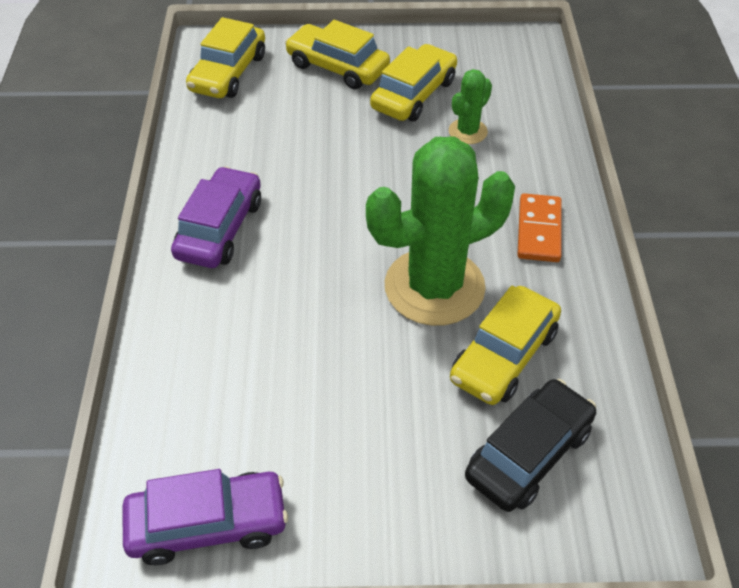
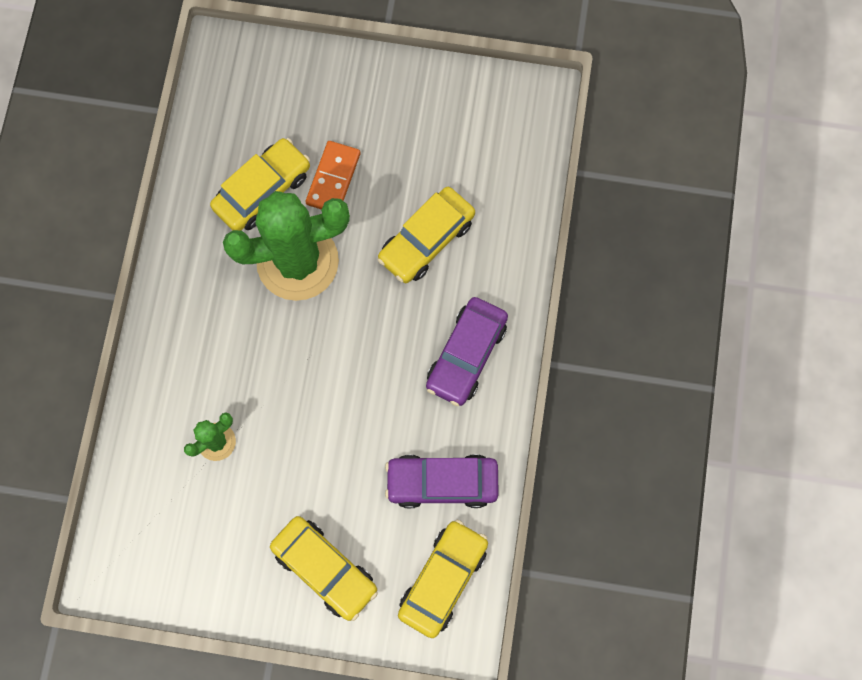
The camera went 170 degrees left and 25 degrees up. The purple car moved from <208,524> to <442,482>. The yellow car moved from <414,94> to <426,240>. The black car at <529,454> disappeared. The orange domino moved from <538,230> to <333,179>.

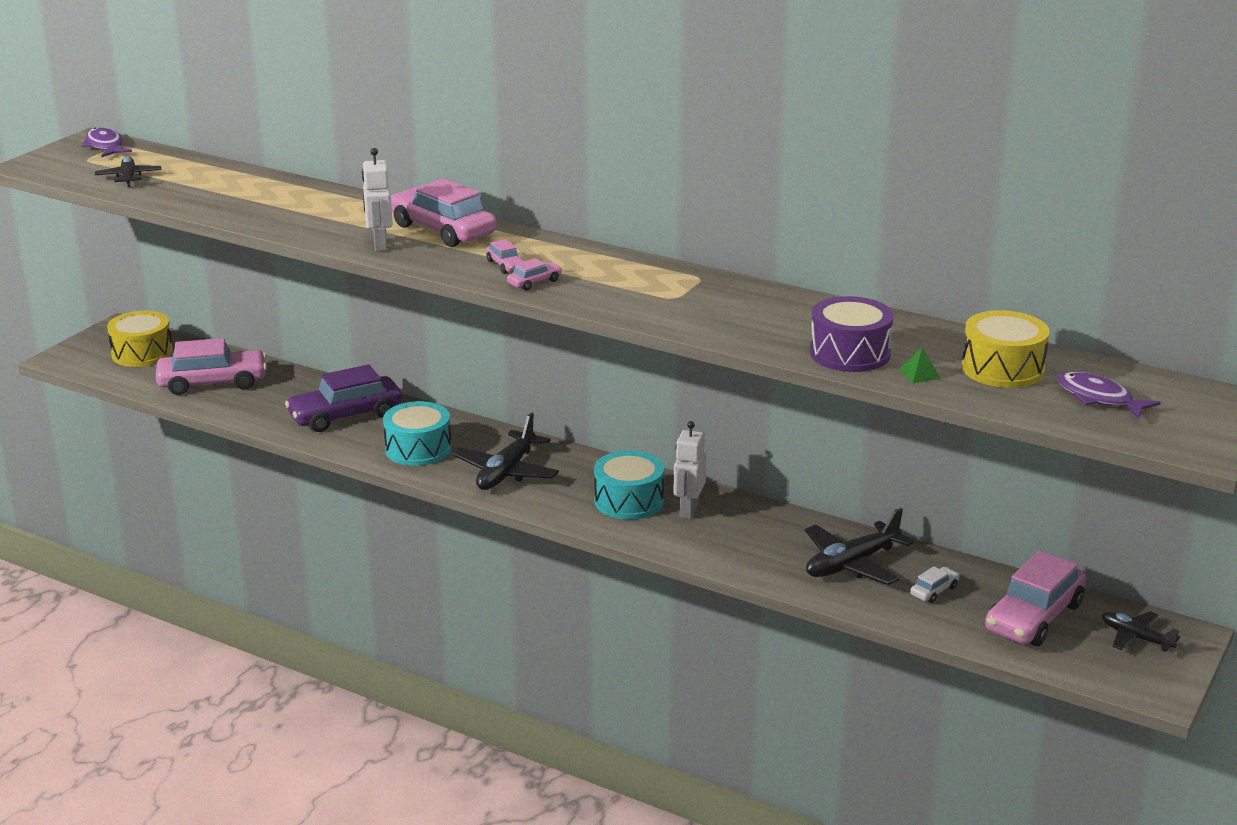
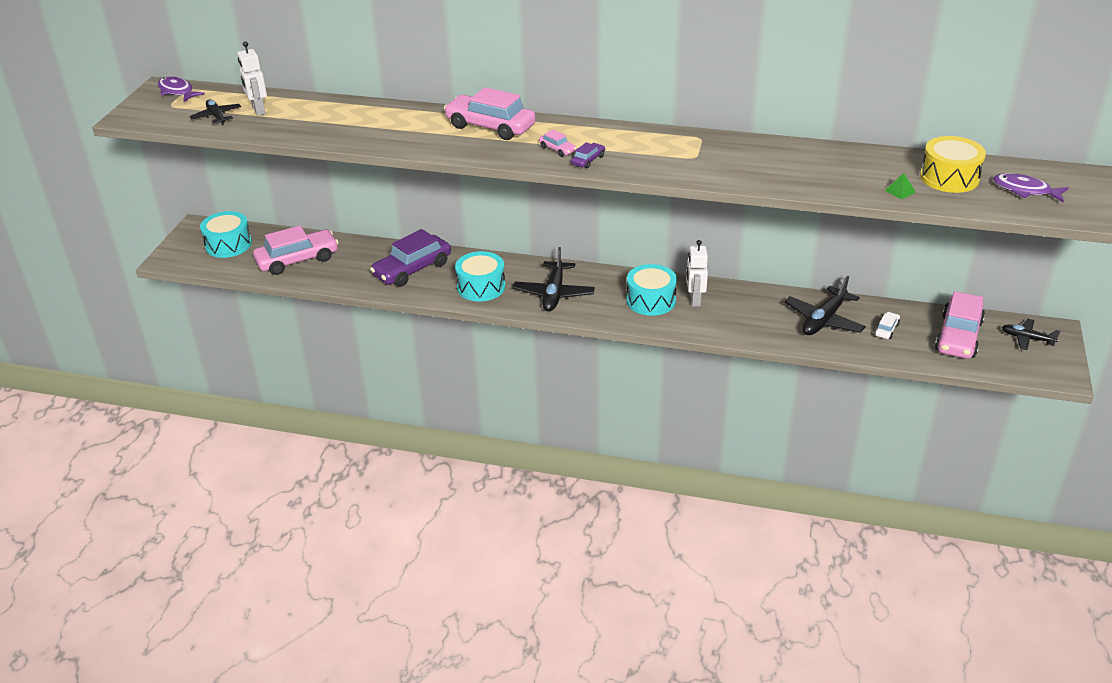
The camera went 15 degrees left and 10 degrees up. The yellow drum at <142,353> became the turquoise drum at <228,244>. The white robot moved from <380,245> to <258,110>. The pink car at <534,282> became the purple car at <588,160>. The purple drum at <849,353> disappeared.

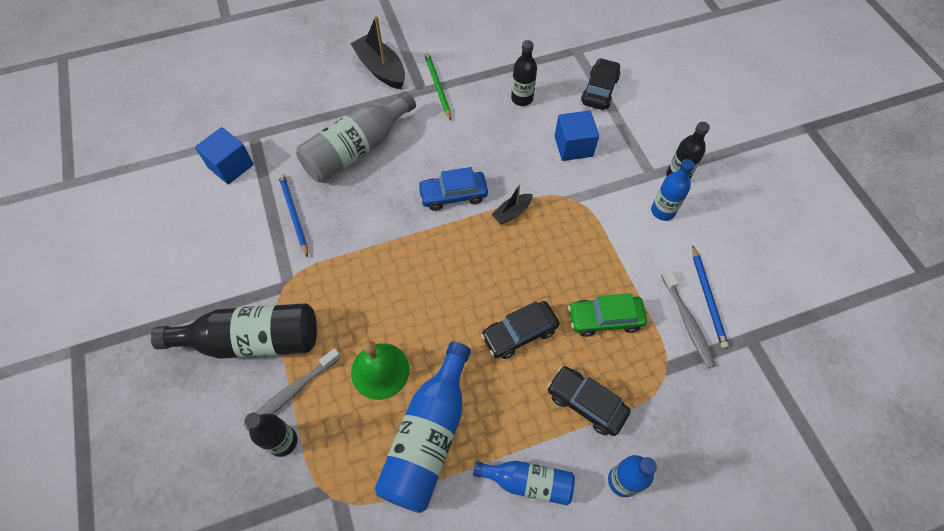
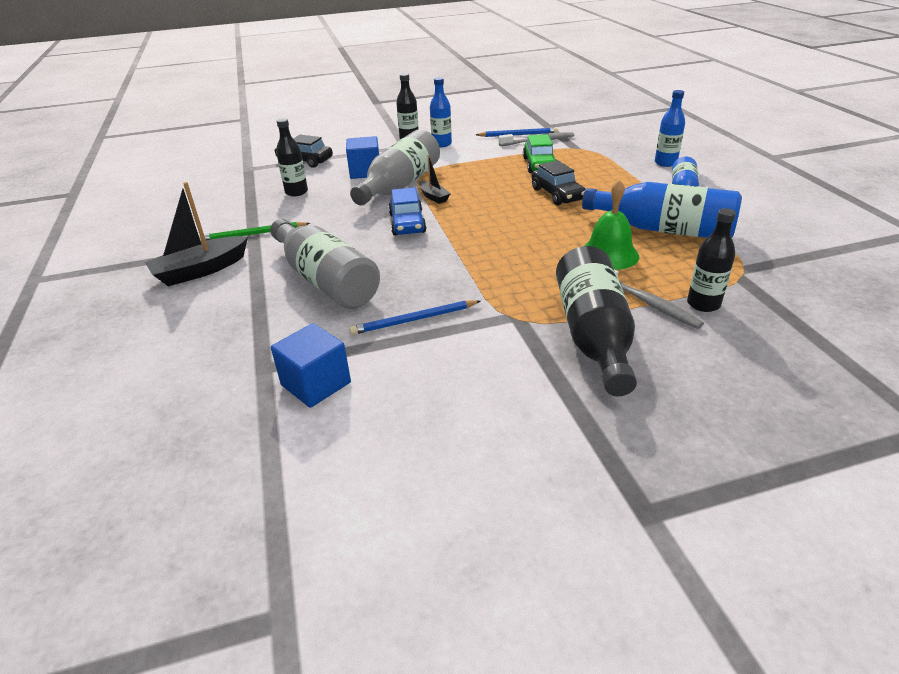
The camera went 85 degrees left and 25 degrees down. The black car at <586,403> disappeared. The grey bottle at <400,185> appeared.

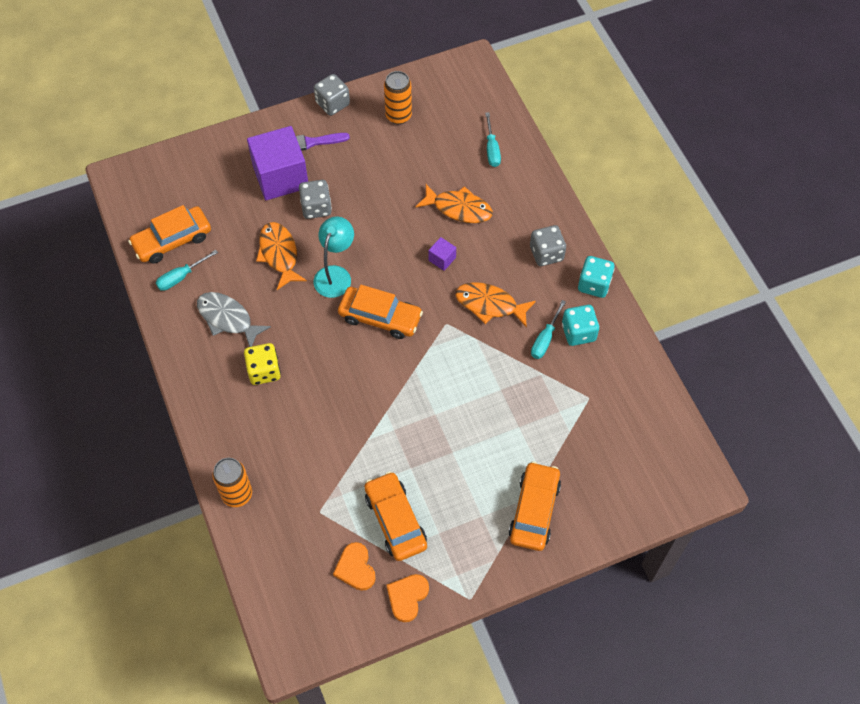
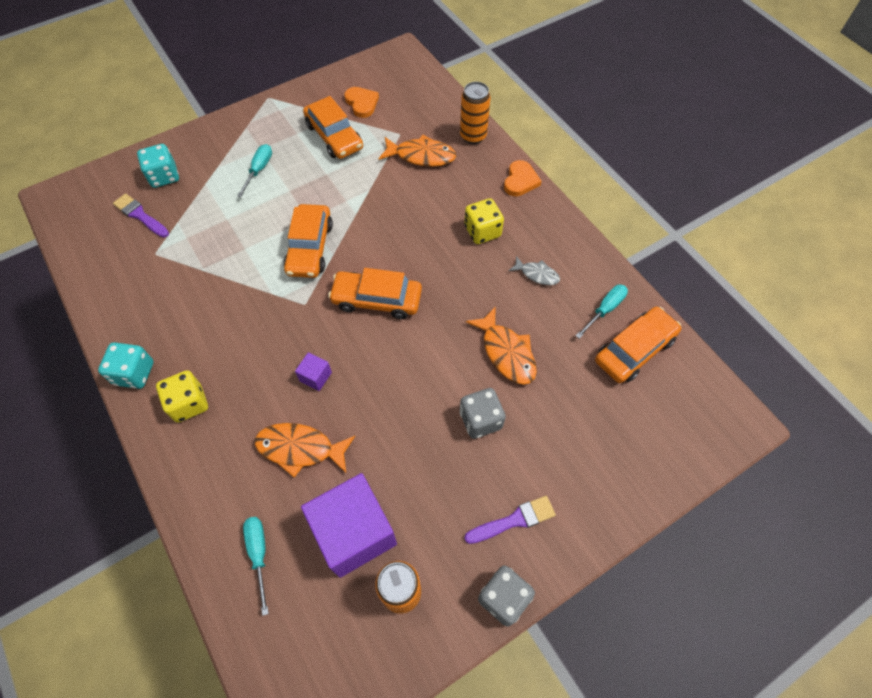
The camera went 170 degrees right and 0 degrees up. The grey fish at <227,318> changed to 0.60 times the size. The purple cube moved from <280,177> to <354,532>. The turquoise lamp at <335,274> disappeared. The orange heart moved from <407,597> to <520,181>. The orange fish moved from <490,305> to <421,156>. The orange car moved from <534,510> to <310,248>. The grey dice at <546,254> became the yellow dice at <189,403>. The turquoise screwdriver moved from <545,339> to <259,170>. The turquoise dice moved from <578,332> to <164,176>. The purple brush at <140,215> appeared.

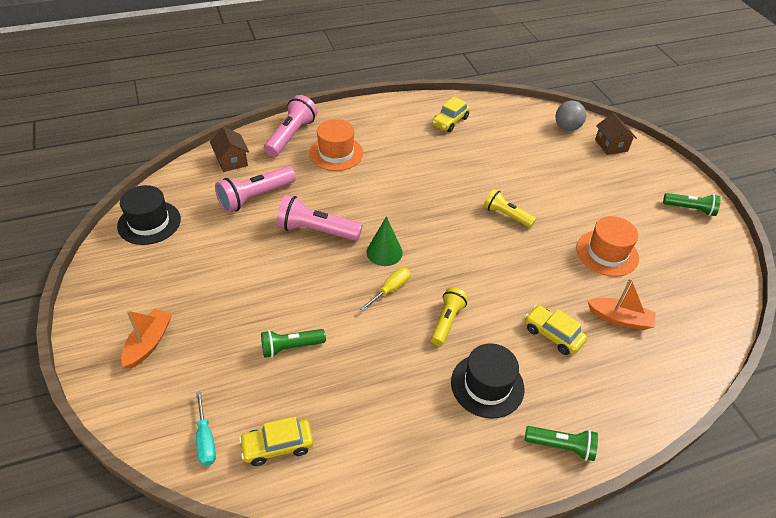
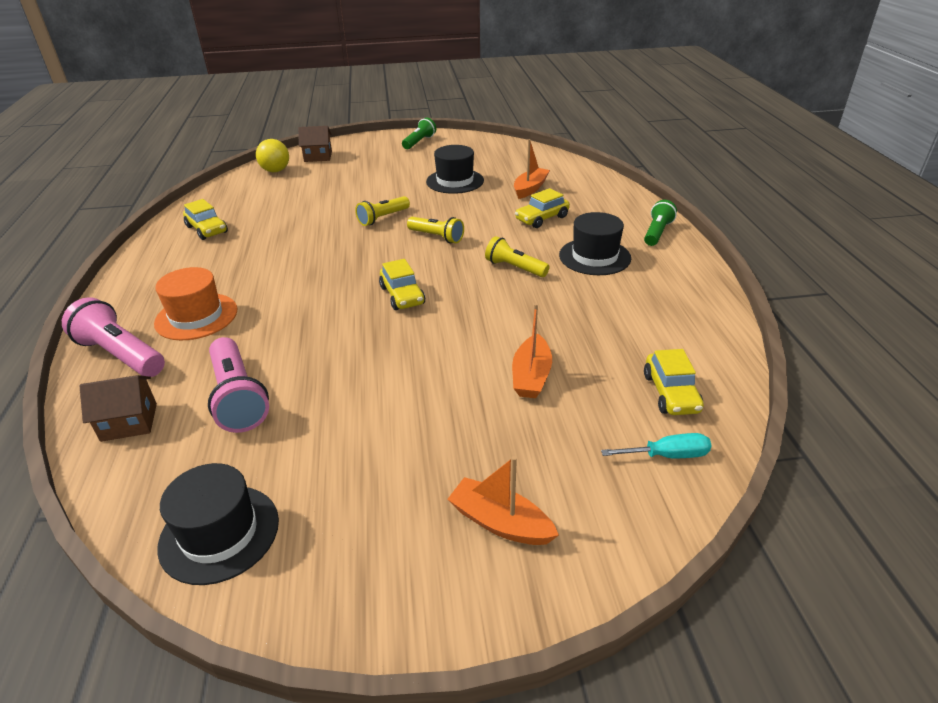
The camera went 75 degrees left and 10 degrees down. The green flashlight at <290,347> was replaced by the orange boat at <531,376>. The pink flashlight at <316,230> disappeared. The yellow screwdriver at <390,289> disappeared. The green cone at <384,252> was replaced by the yellow car at <402,295>. The grey ball at <567,127> became the yellow ball at <275,171>. The orange hat at <607,253> became the black hat at <455,181>. The yellow flashlight at <437,237> appeared.

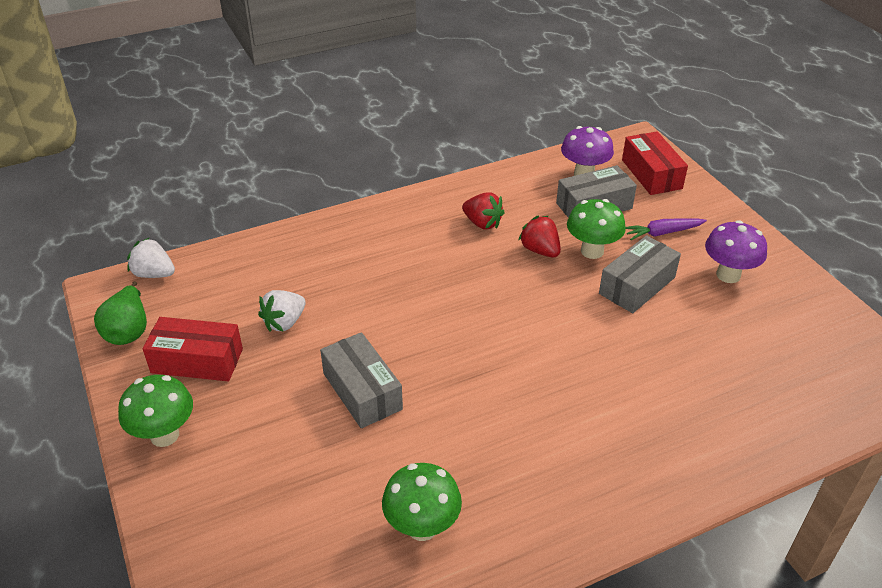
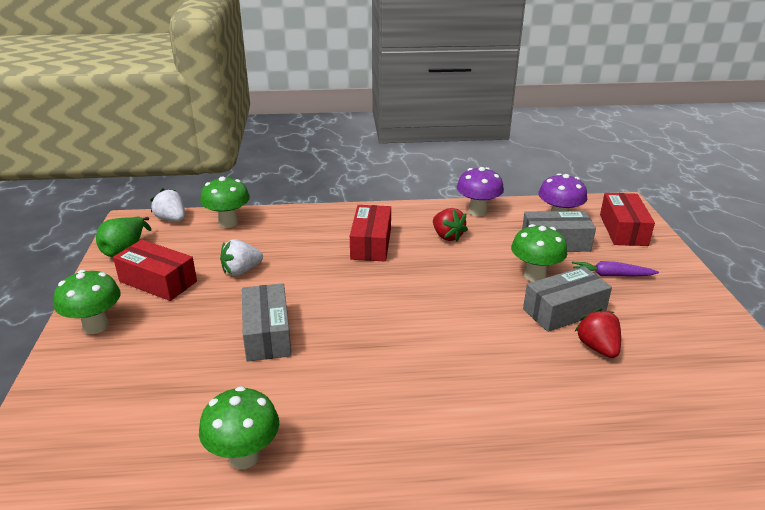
The camera went 20 degrees right and 10 degrees down. The red strawberry moved from <540,250> to <597,348>. The purple mushroom moved from <728,275> to <477,211>. The green mushroom at <228,223> appeared. The red box at <371,244> appeared.

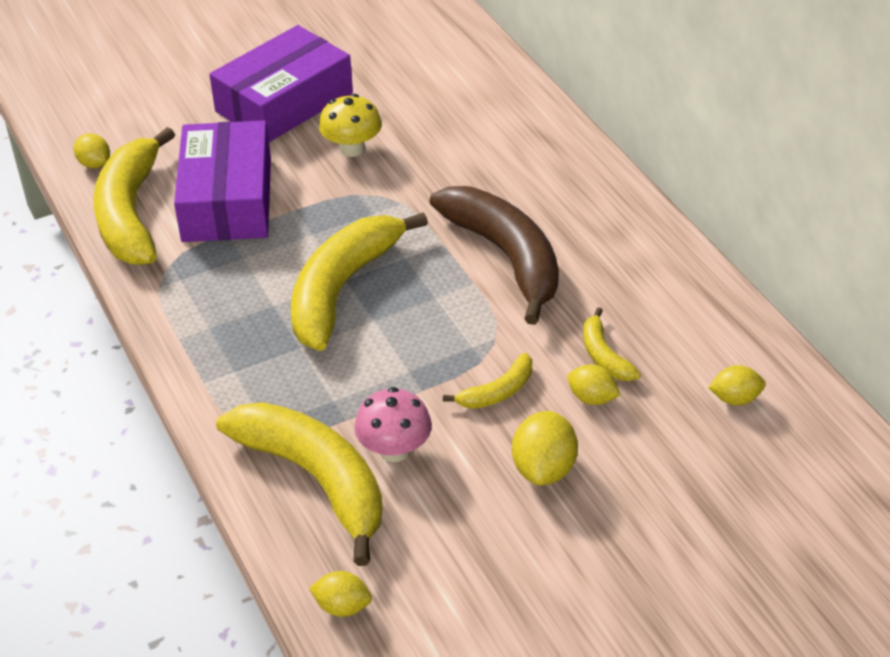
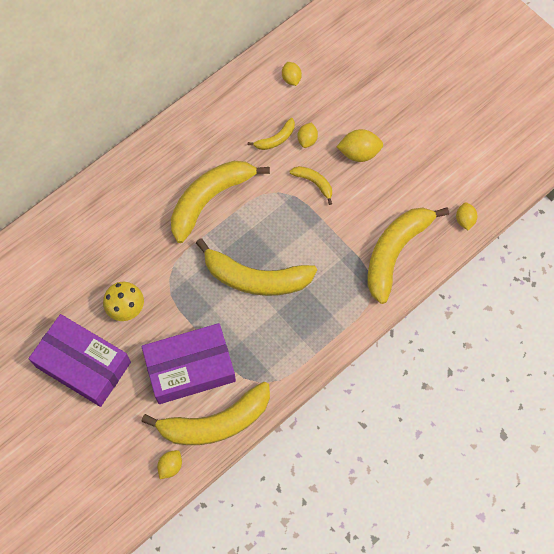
The camera went 105 degrees left and 25 degrees up. The pink mushroom at <394,450> disappeared. The brown banana at <506,257> became the yellow banana at <210,199>.

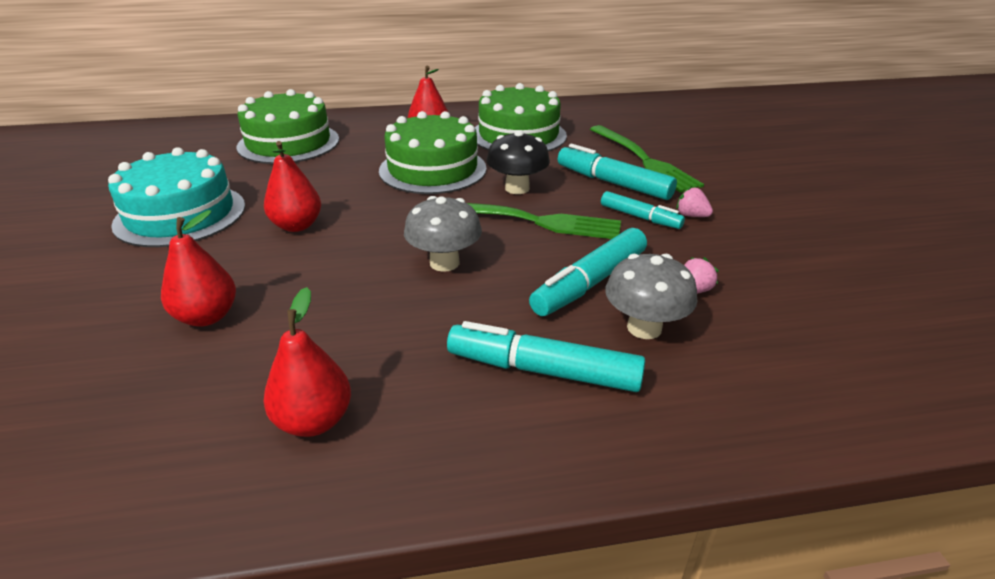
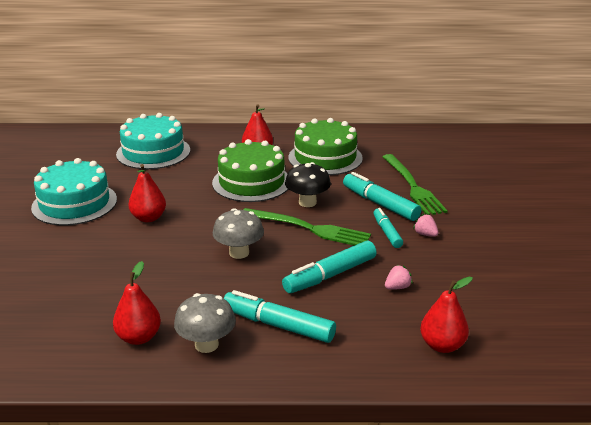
The camera went 10 degrees right and 5 degrees down. The red pear moved from <207,317> to <442,345>. The green cake at <288,143> became the turquoise cake at <153,152>. The turquoise marker at <640,217> turned 150 degrees counterclockwise. The grey mushroom moved from <644,328> to <206,344>.

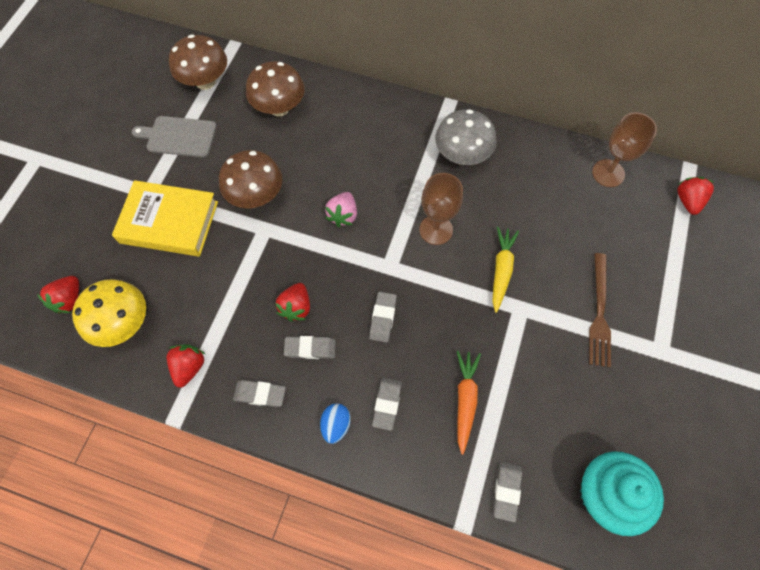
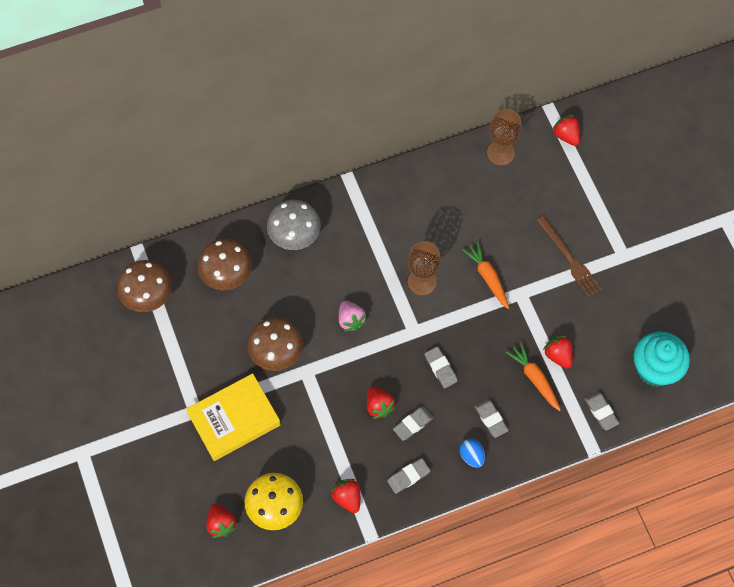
The camera went 40 degrees left and 0 degrees up. The grey cutting board at <179,136> disappeared. The grey mushroom moved from <462,155> to <295,236>. The yellow carrot at <501,270> became the orange carrot at <487,277>. The red strawberry at <558,355> appeared.

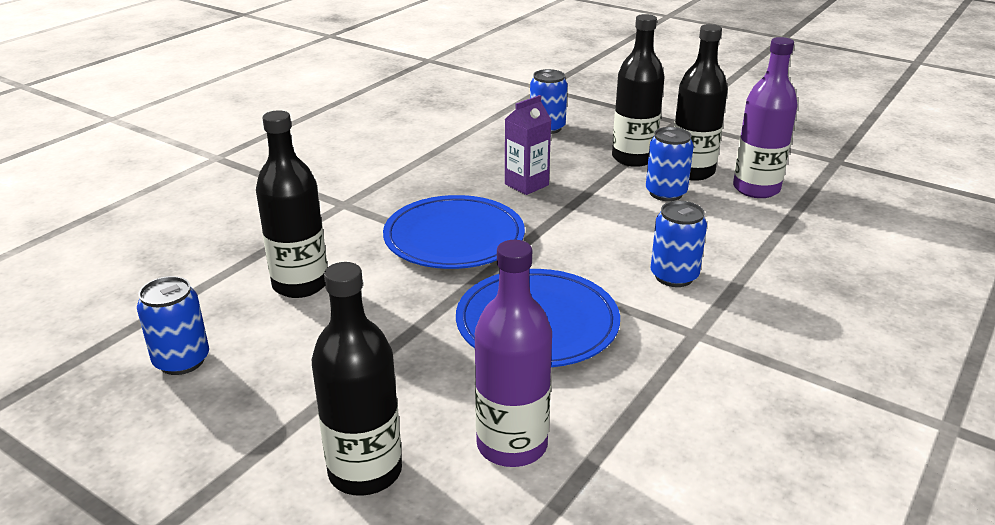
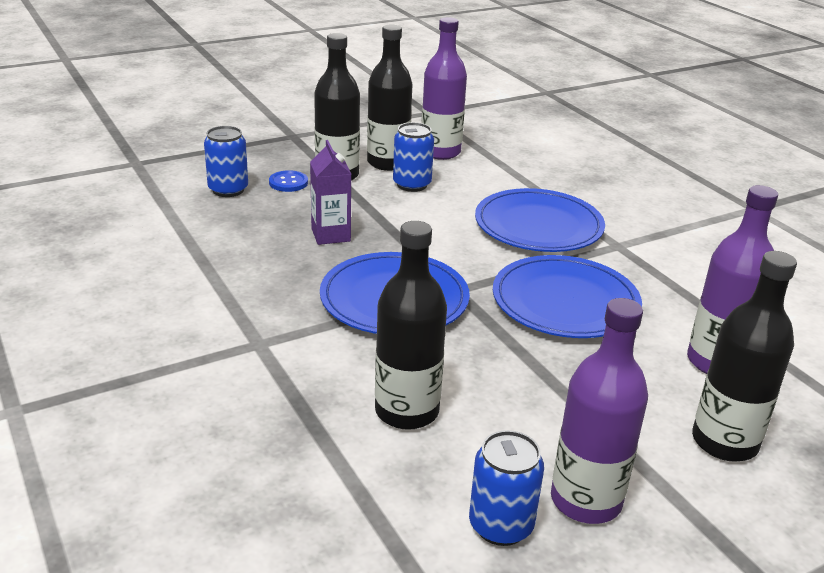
The camera went 65 degrees left and 0 degrees up. The blue can at <674,276> was replaced by the blue plate at <538,226>. The blue button at <288,183> appeared. The purple bottle at <586,500> appeared.

